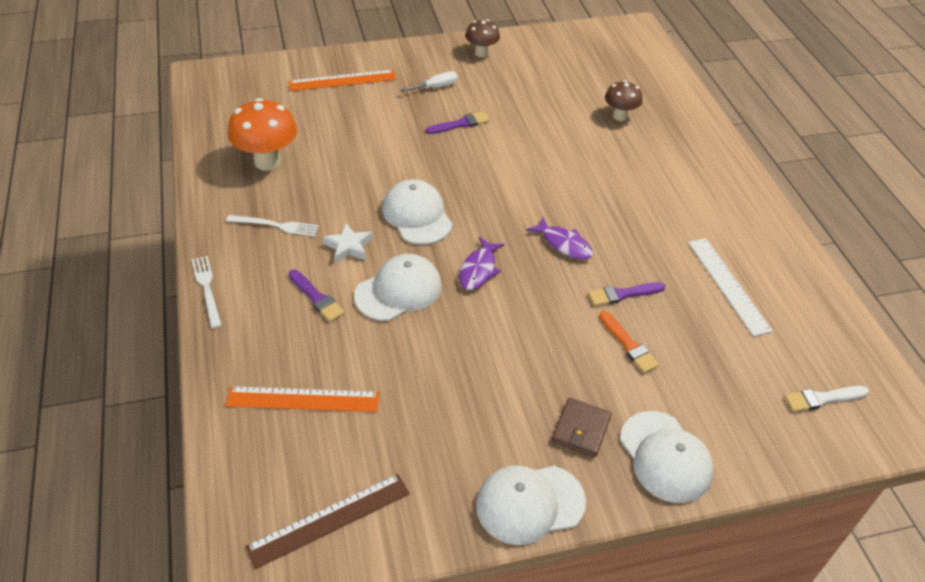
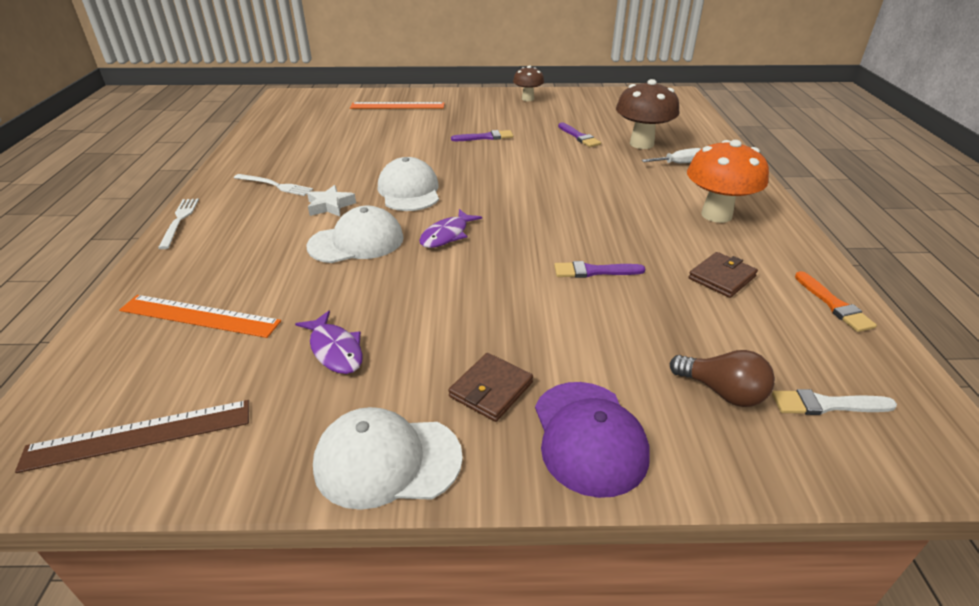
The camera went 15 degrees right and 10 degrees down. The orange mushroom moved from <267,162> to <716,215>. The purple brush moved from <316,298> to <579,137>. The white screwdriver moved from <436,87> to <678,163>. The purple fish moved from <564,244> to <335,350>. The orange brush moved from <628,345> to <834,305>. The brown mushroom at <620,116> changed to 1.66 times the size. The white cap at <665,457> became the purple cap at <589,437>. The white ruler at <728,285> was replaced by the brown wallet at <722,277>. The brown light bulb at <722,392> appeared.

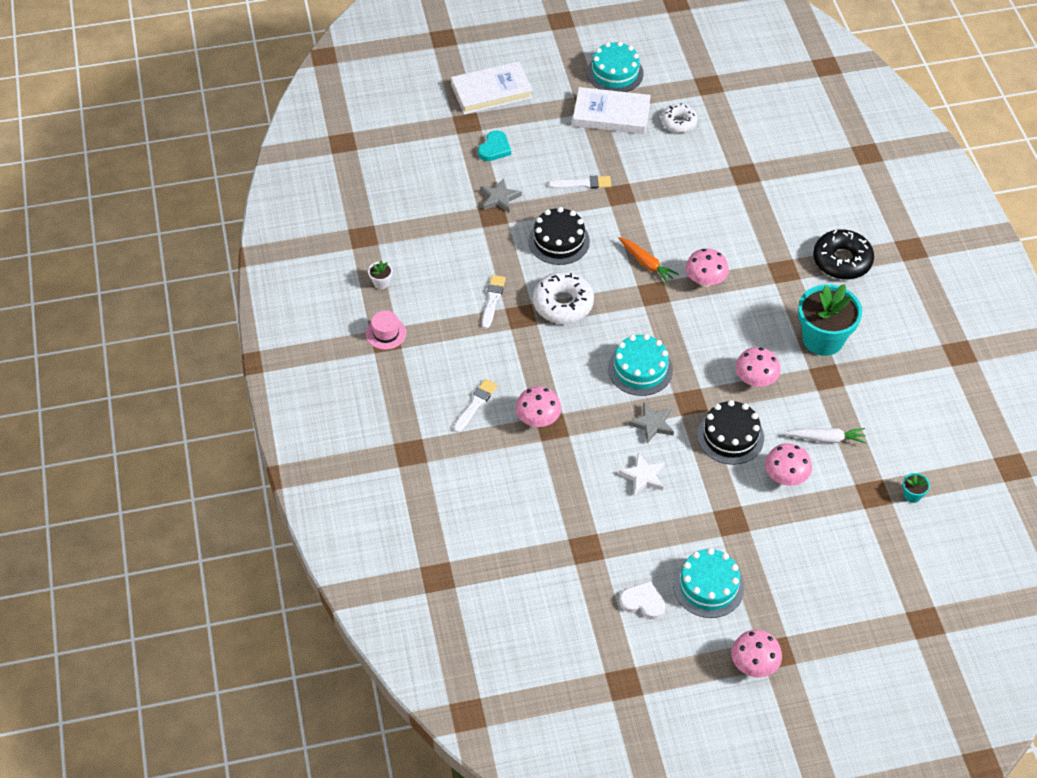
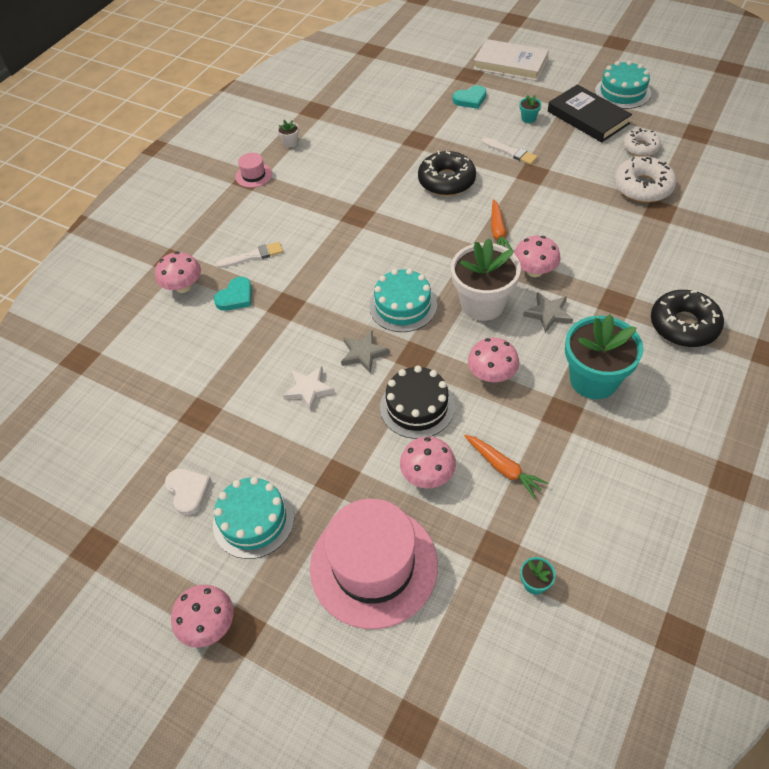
The camera went 45 degrees right and 0 degrees up. The grey star moved from <499,198> to <548,314>. The white brush at <492,299> disappeared. The pink mushroom moved from <538,419> to <183,286>. The black cake at <559,241> was replaced by the black donut at <446,181>. The white donut moved from <563,304> to <642,187>. The white book at <611,114> became the black book at <588,117>. The white carrot at <826,439> became the orange carrot at <503,468>. The turquoise heart at <236,297> appeared. The pink hat at <373,565> appeared. The white flower pot at <482,304> appeared. The turquoise flower pot at <528,118> appeared.

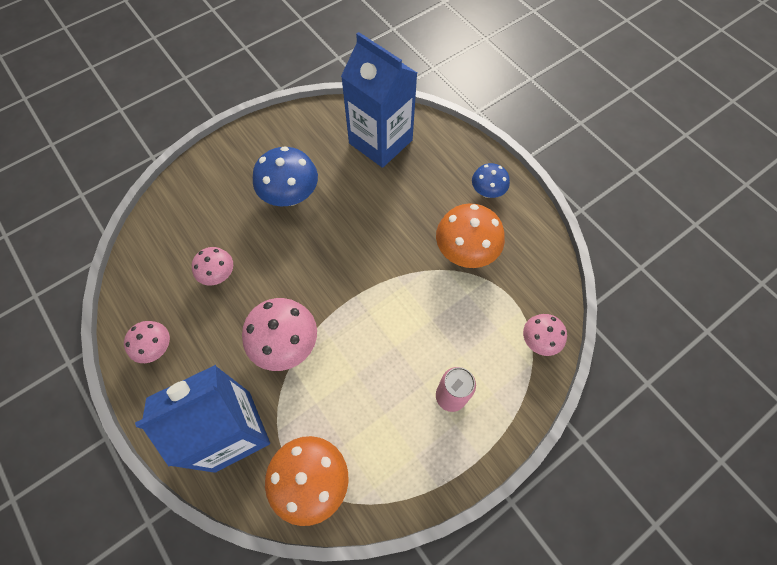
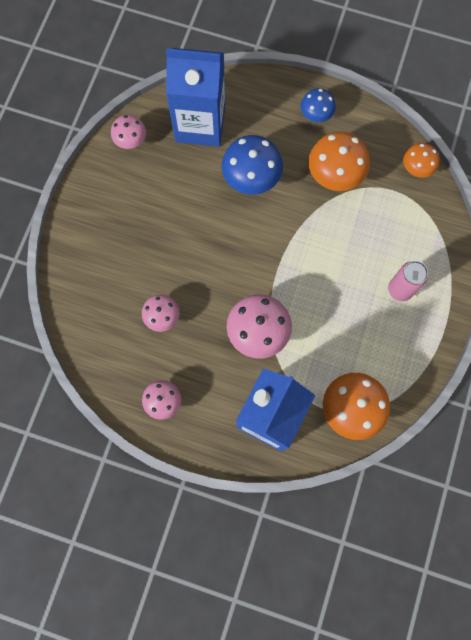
The camera went 35 degrees left and 10 degrees up. The blue mushroom moved from <291,196> to <251,179>. The pink mushroom moved from <539,340> to <131,141>. The orange mushroom at <416,169> appeared.

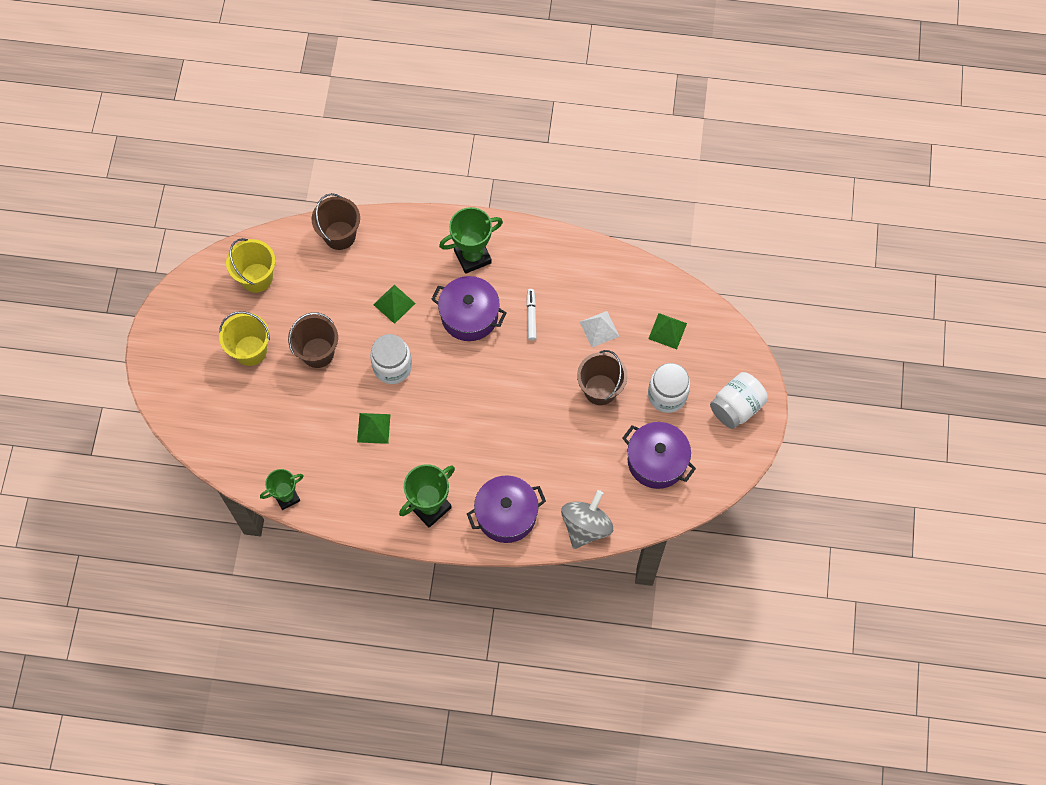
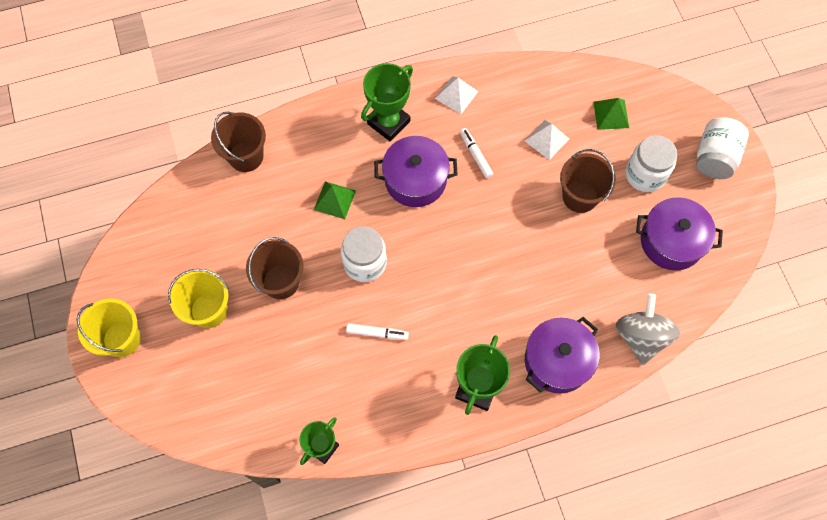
The camera went 25 degrees left and 0 degrees up. The yellow bucket moved from <256,278> to <122,339>. The green pyramid at <373,428> was replaced by the white marker at <377,333>. The white pyramid at <456,95> appeared.

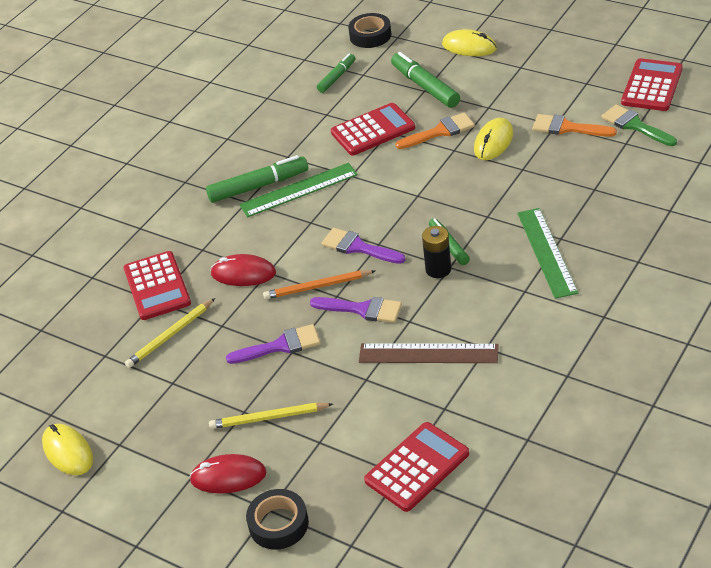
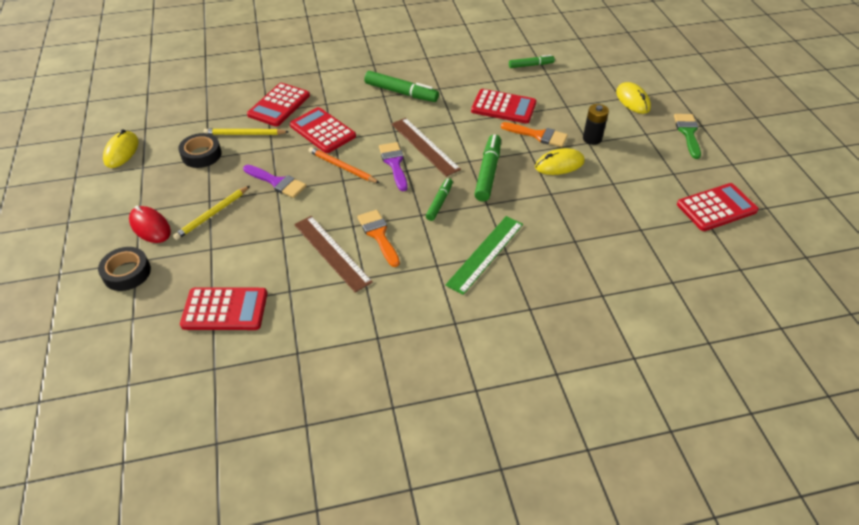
The camera went 40 degrees right and 5 degrees up. The yellow pencil at <269,418> turned 90 degrees counterclockwise. The red mouse at <243,273> was replaced by the red calculator at <322,131>. The green ruler at <298,190> disappeared. The purple brush at <362,309> disappeared. The black tape moved from <370,35> to <201,155>. The green marker moved from <425,86> to <488,173>. The black battery moved from <438,269> to <592,139>. The orange brush moved from <567,128> to <378,235>. The green brush moved from <635,125> to <688,133>. The brown ruler at <424,146> appeared.

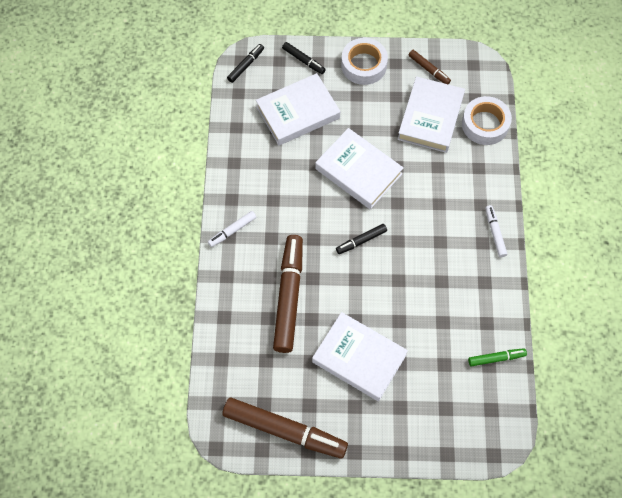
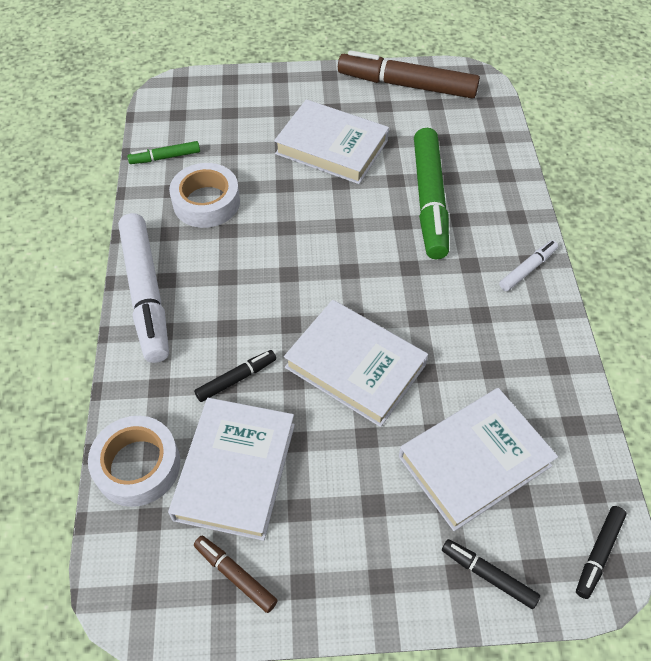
The camera went 175 degrees right and 10 degrees down. The brown marker at <289,296> became the green marker at <429,200>. The black marker moved from <361,241> to <236,379>. The white tape moved from <364,65> to <206,202>. The white marker at <495,233> changed to 2.13 times the size.

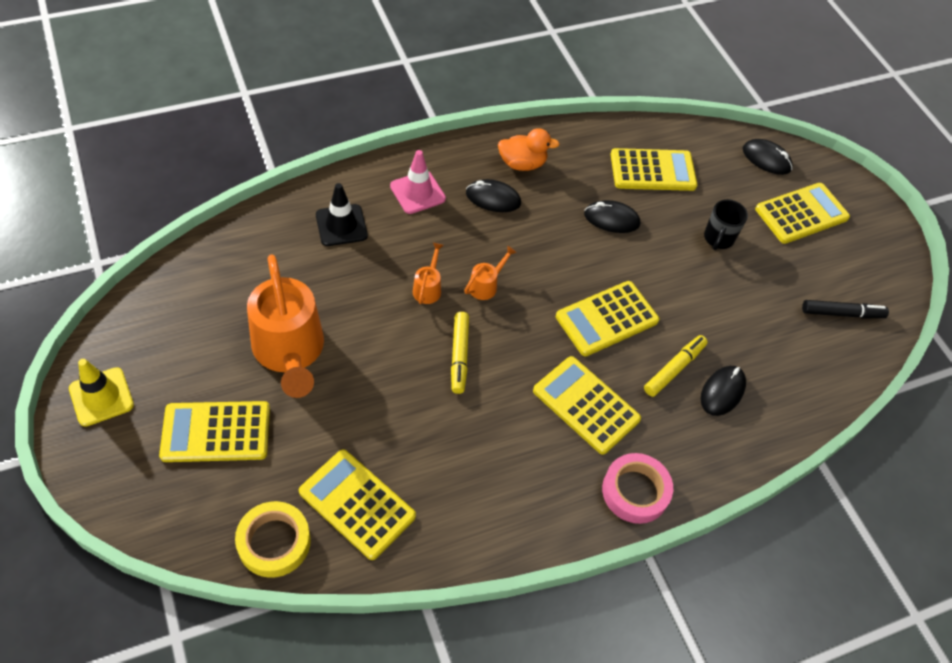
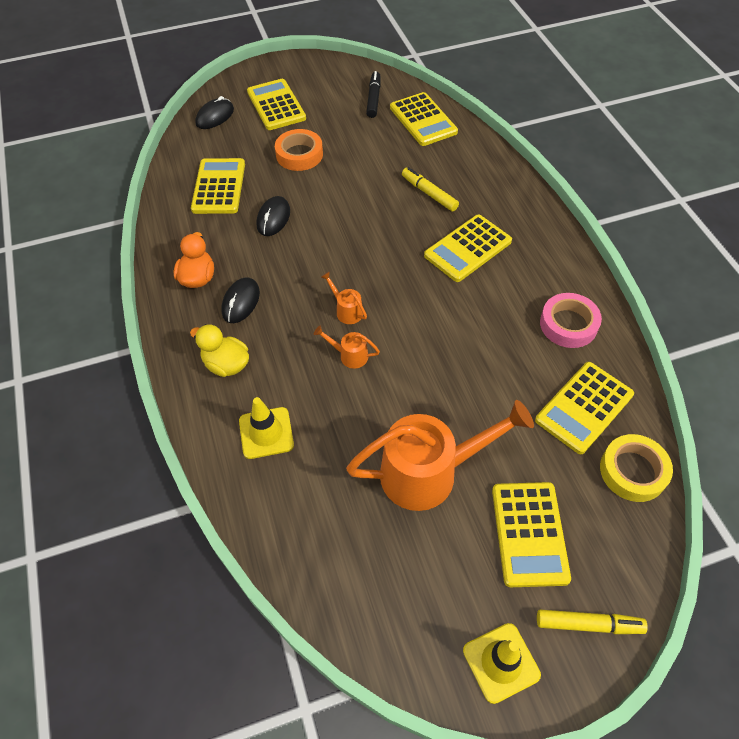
The camera went 80 degrees left and 0 degrees up. The black traffic cone at <341,225> became the yellow traffic cone at <266,433>. The pink traffic cone at <417,192> was replaced by the yellow duck at <226,364>. The yellow marker moved from <459,355> to <588,624>. The yellow calculator moved from <606,319> to <423,120>. The pink tape moved from <635,491> to <568,324>. The black mouse at <722,392> disappeared. The black mug at <718,239> was replaced by the orange tape at <299,154>.

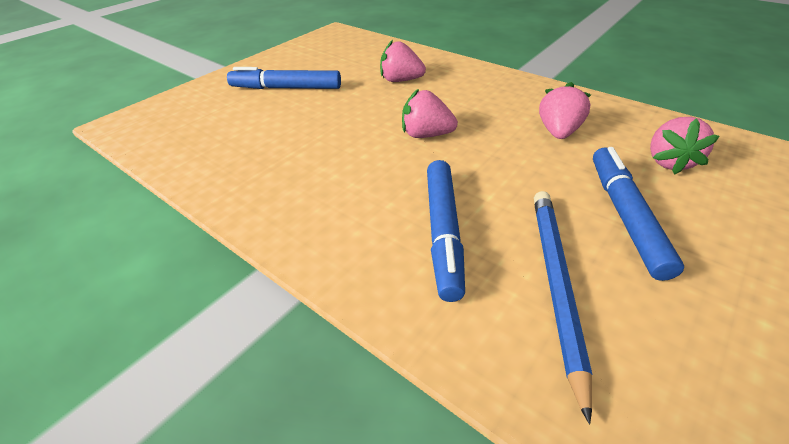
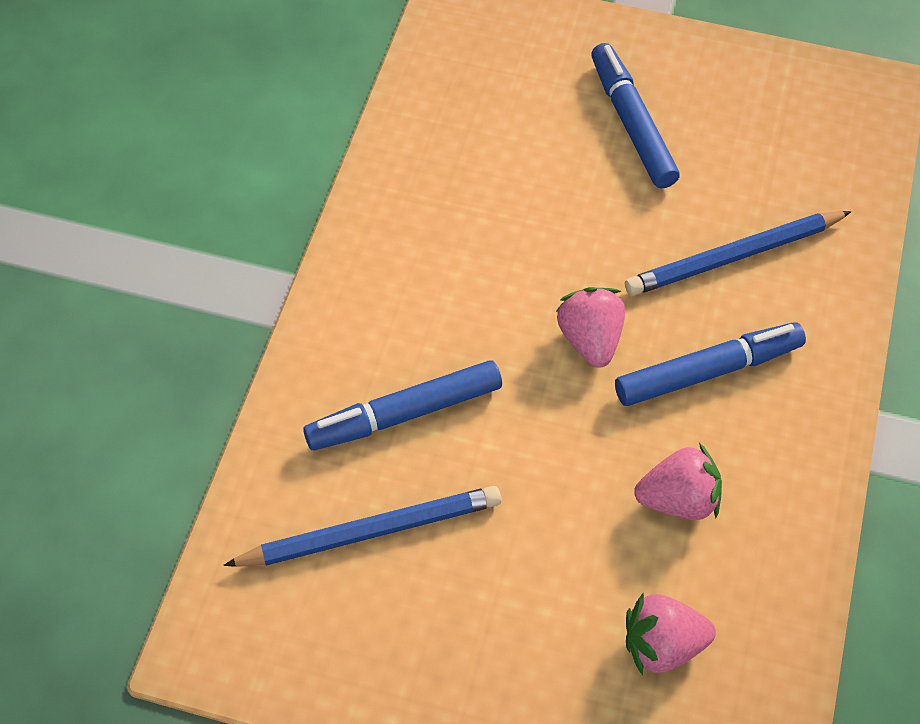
The camera went 65 degrees right and 15 degrees up. The pink strawberry at <400,80> was replaced by the blue pencil at <734,256>. The blue marker moved from <625,216> to <708,371>.

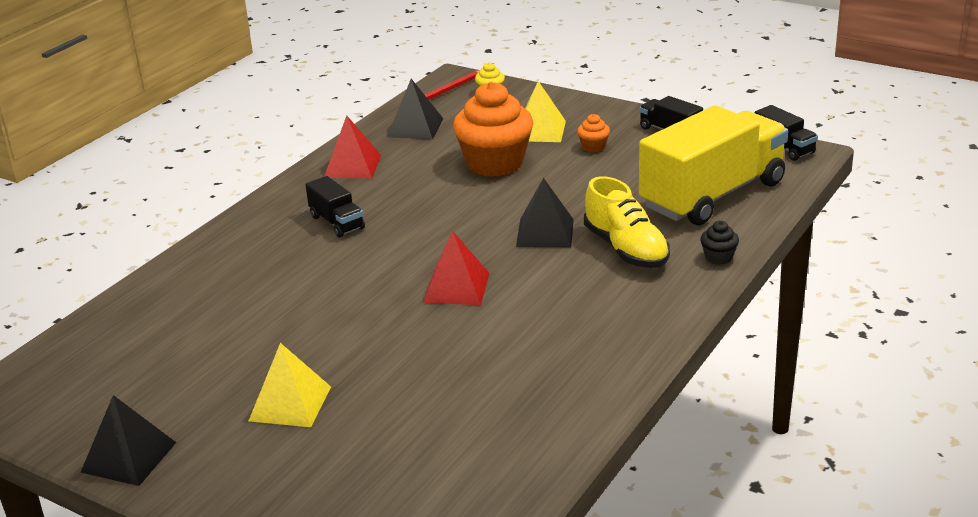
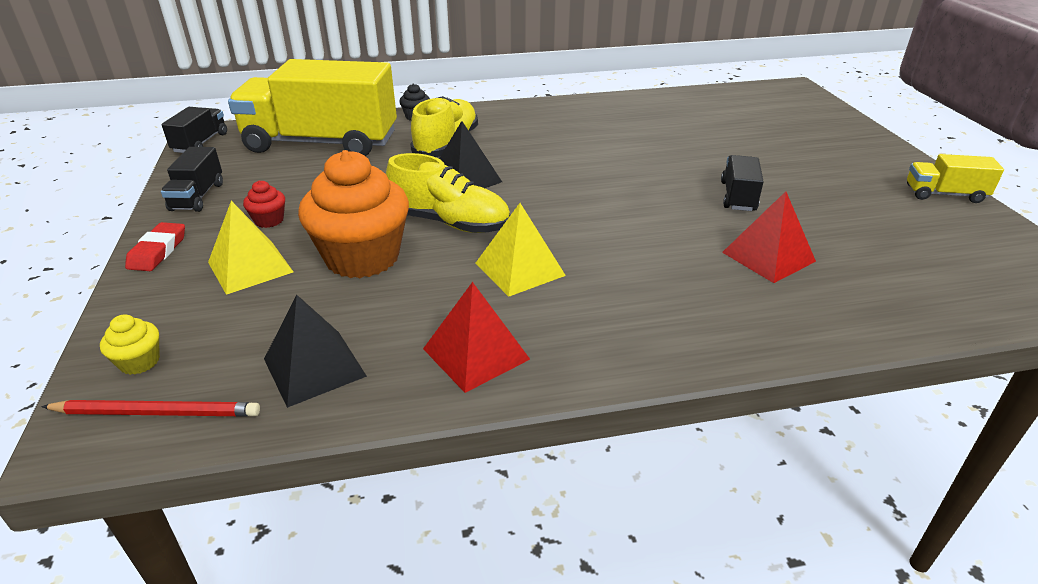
The camera went 135 degrees left and 5 degrees up. The black pyramid at <129,457> was replaced by the yellow truck at <944,194>. The yellow pyramid moved from <290,403> to <519,269>. The black truck moved from <337,222> to <738,196>. The red pyramid moved from <456,287> to <768,256>. The orange cupcake at <593,147> became the red cupcake at <269,220>. The red eraser at <158,251> appeared. The yellow shoe at <450,223> appeared.

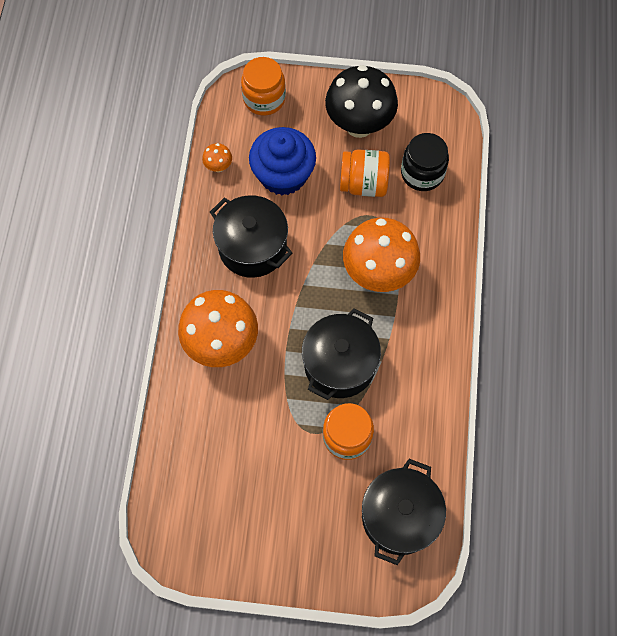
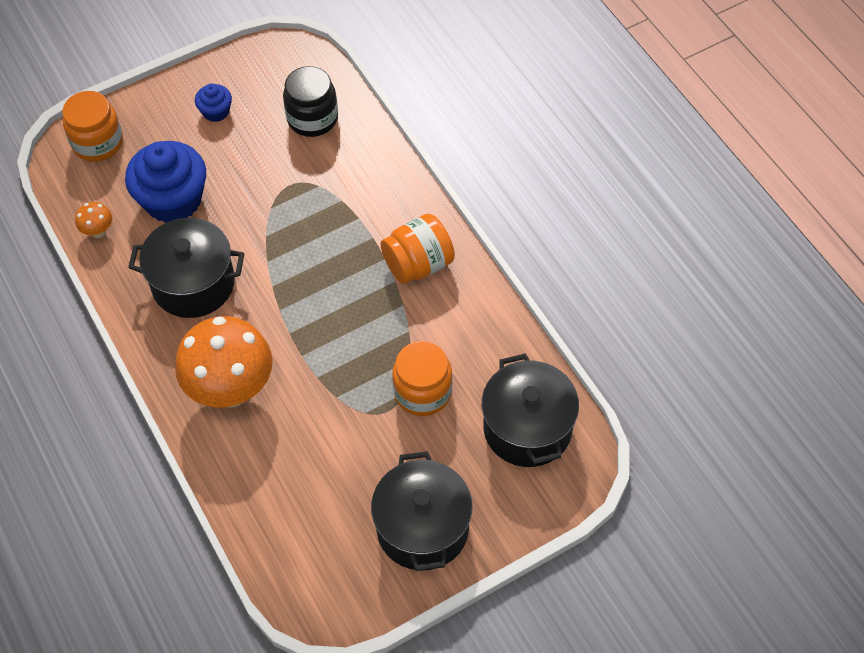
The camera went 35 degrees left and 10 degrees down. The black pot moved from <339,364> to <422,528>. The black mushroom at <359,125> was replaced by the blue cupcake at <216,112>. The orange jar moved from <363,184> to <418,264>. The orange mushroom at <378,273> disappeared.

